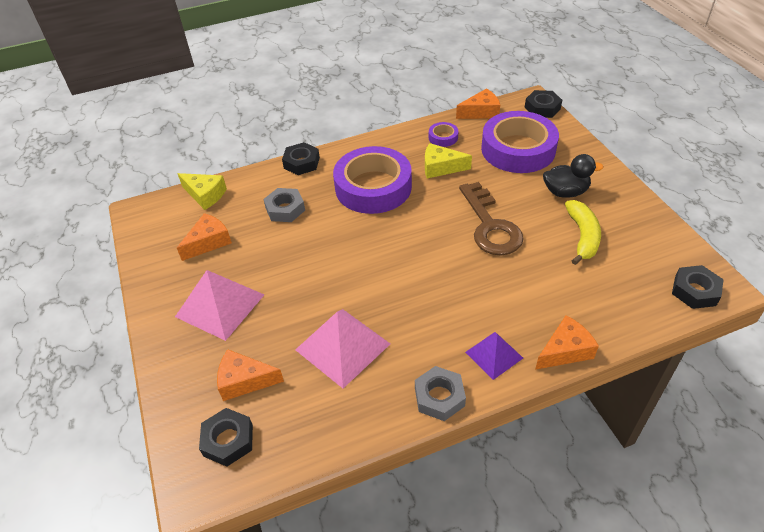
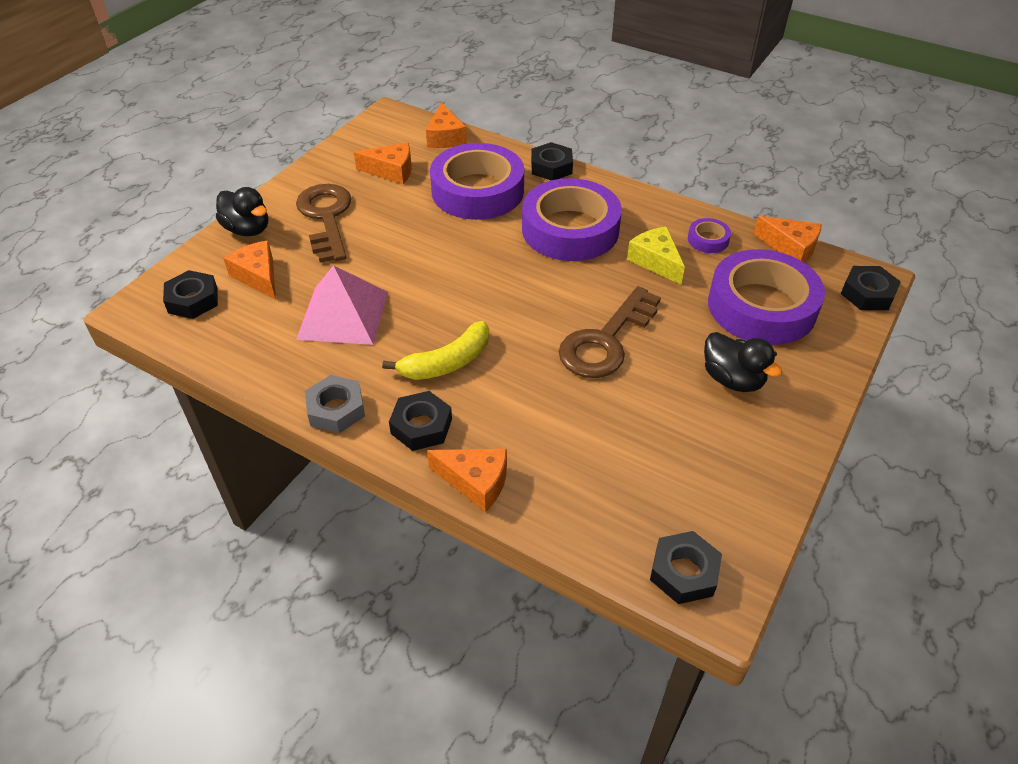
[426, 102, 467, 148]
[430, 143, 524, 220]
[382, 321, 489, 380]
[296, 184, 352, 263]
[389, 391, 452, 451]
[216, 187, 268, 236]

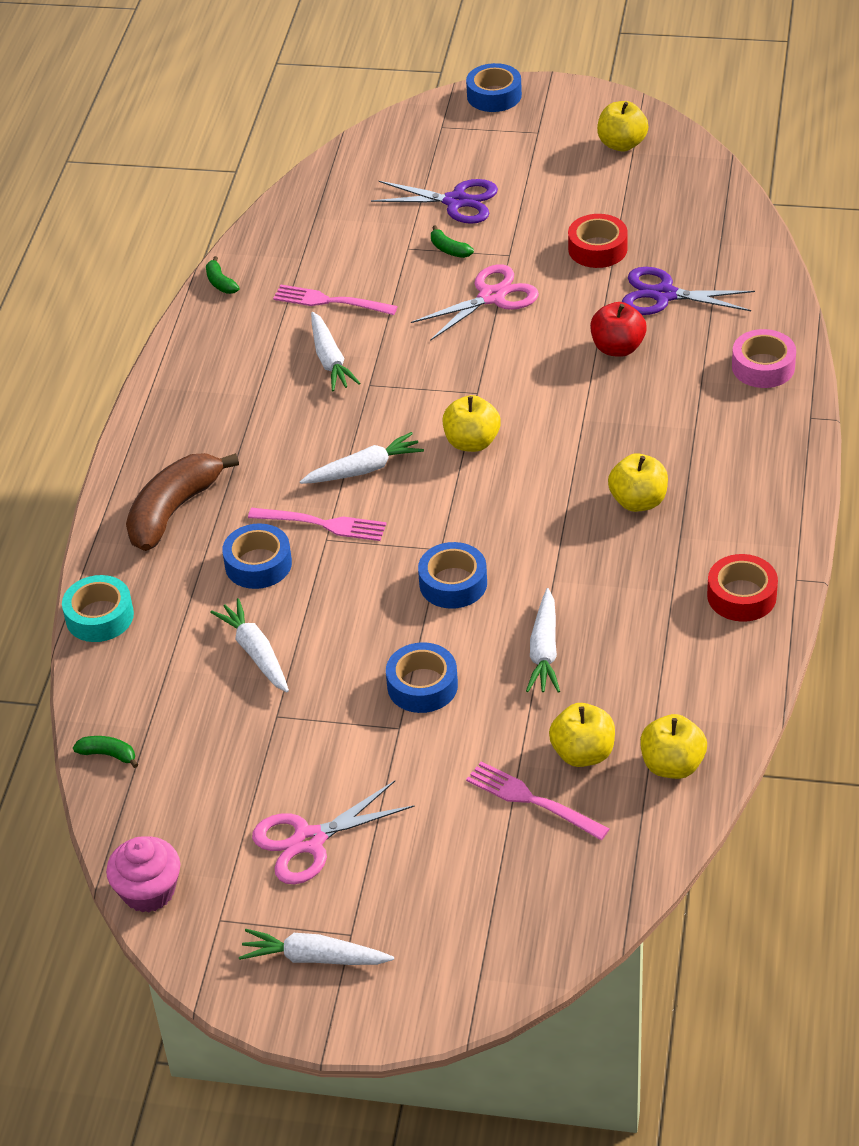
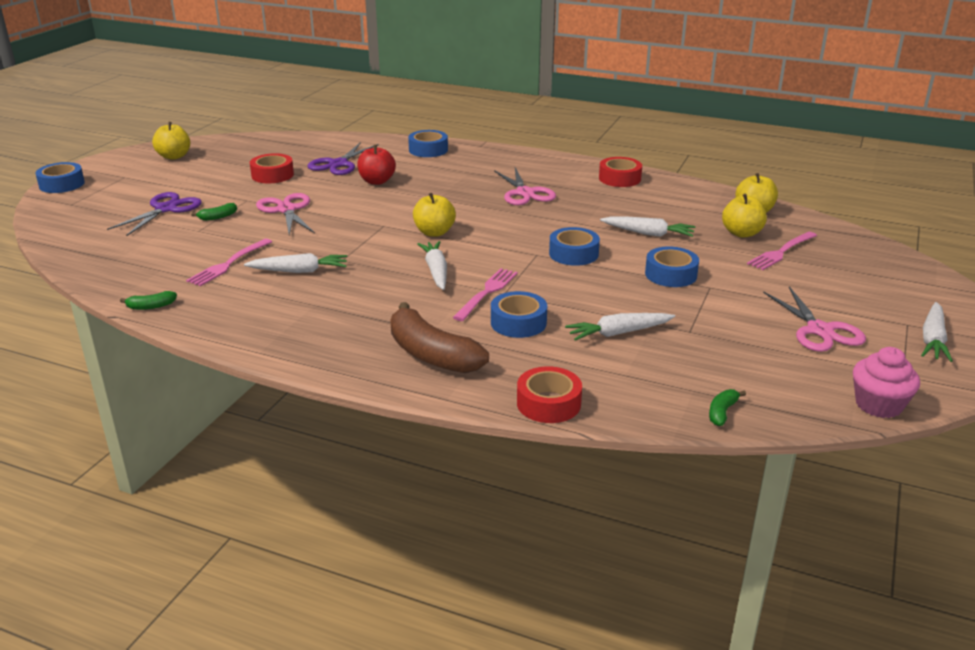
[408, 130, 448, 157]
[494, 167, 556, 205]
[517, 366, 582, 423]

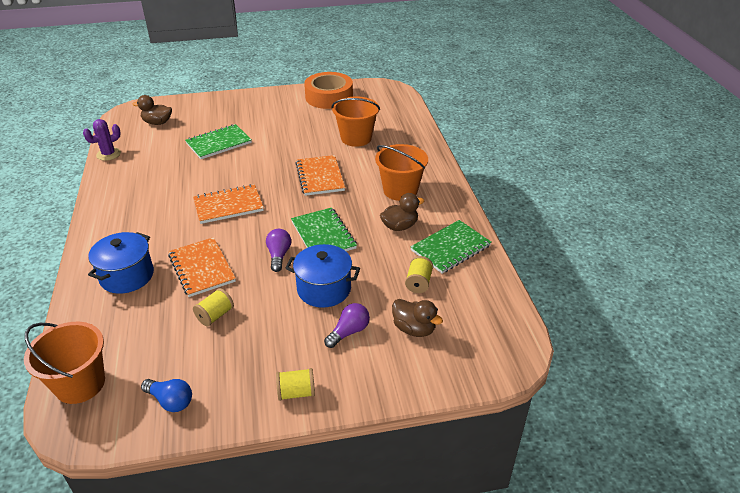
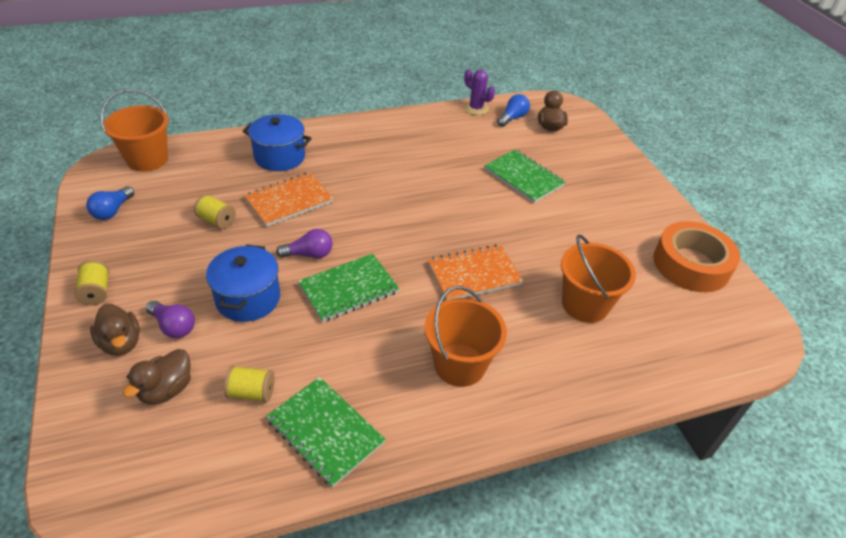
[193, 184, 264, 224] (first image)
[90, 304, 140, 356]
[497, 94, 530, 127]

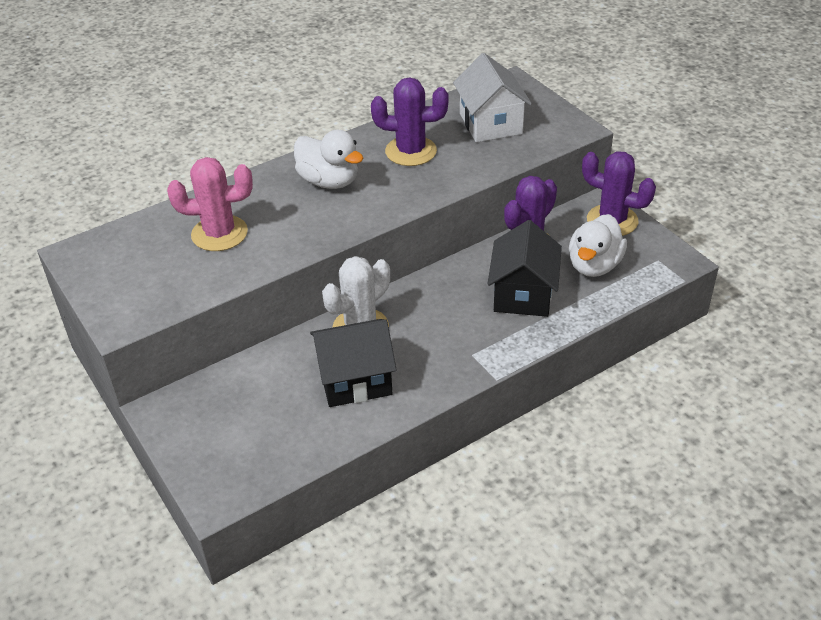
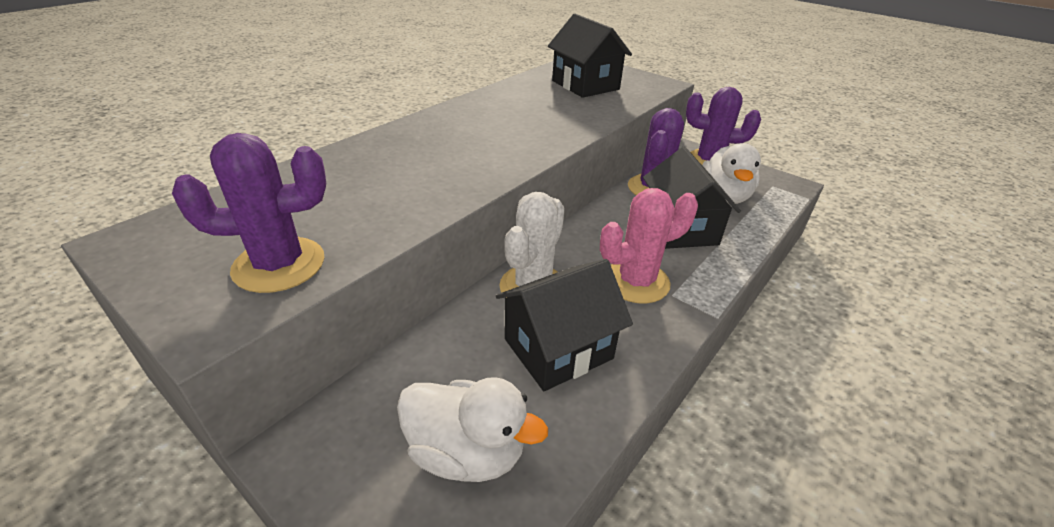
[548, 14, 632, 98]
[172, 133, 326, 293]
[397, 377, 548, 482]
[600, 188, 698, 304]

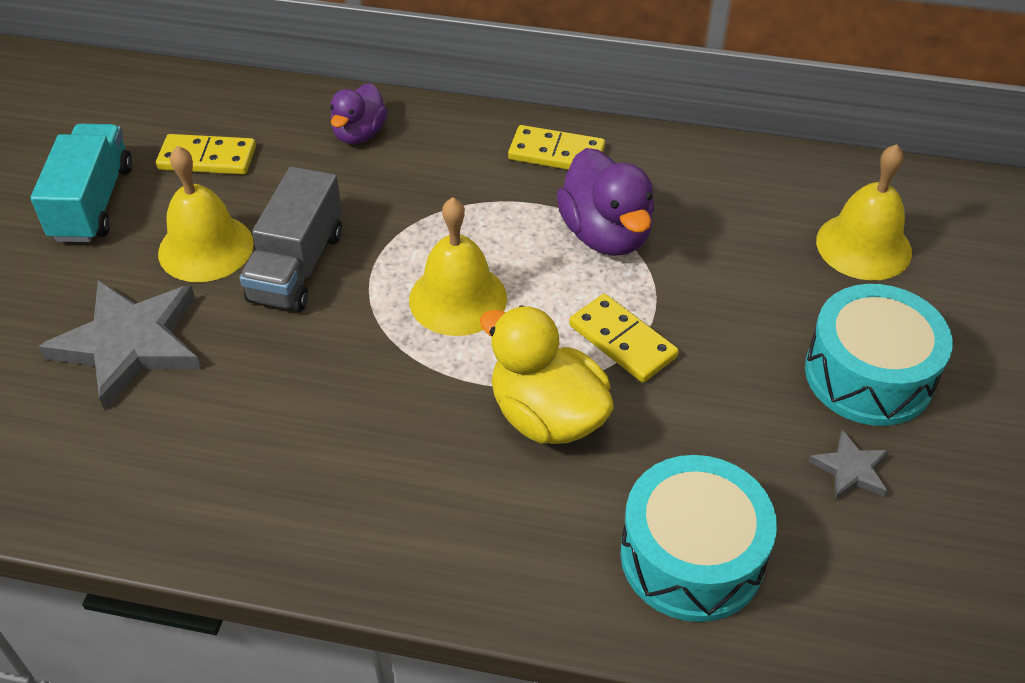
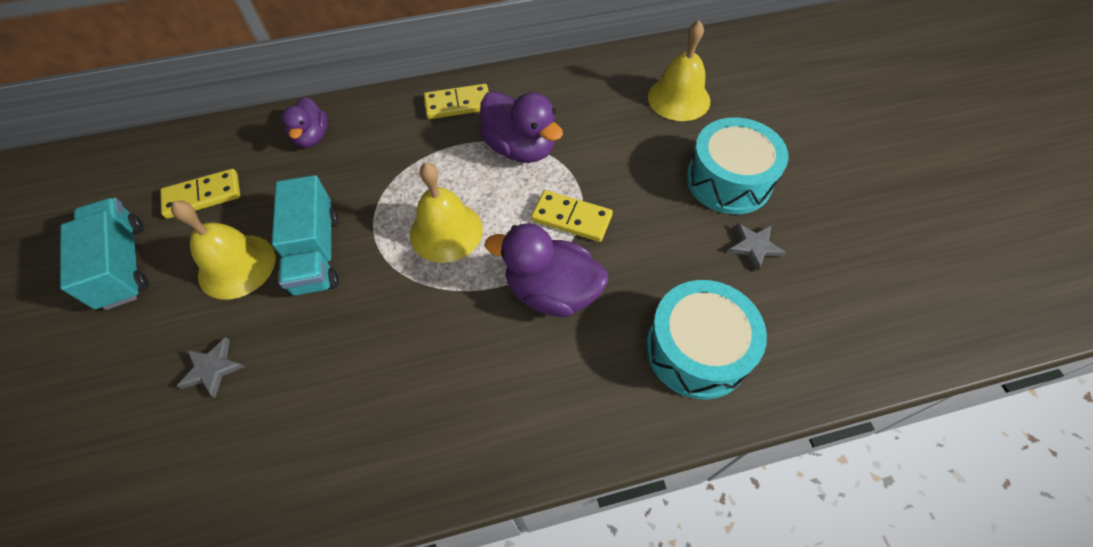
[272, 175, 339, 296]
[177, 337, 245, 398]
[485, 223, 608, 317]

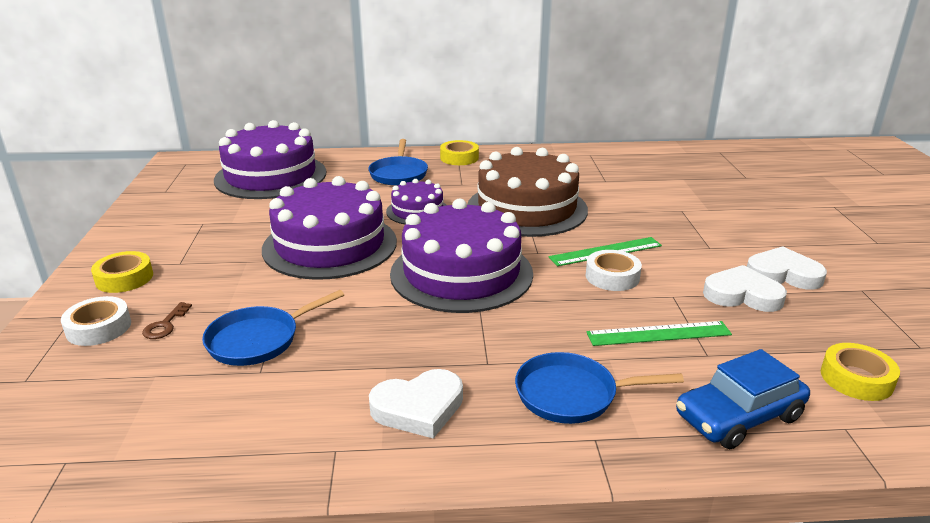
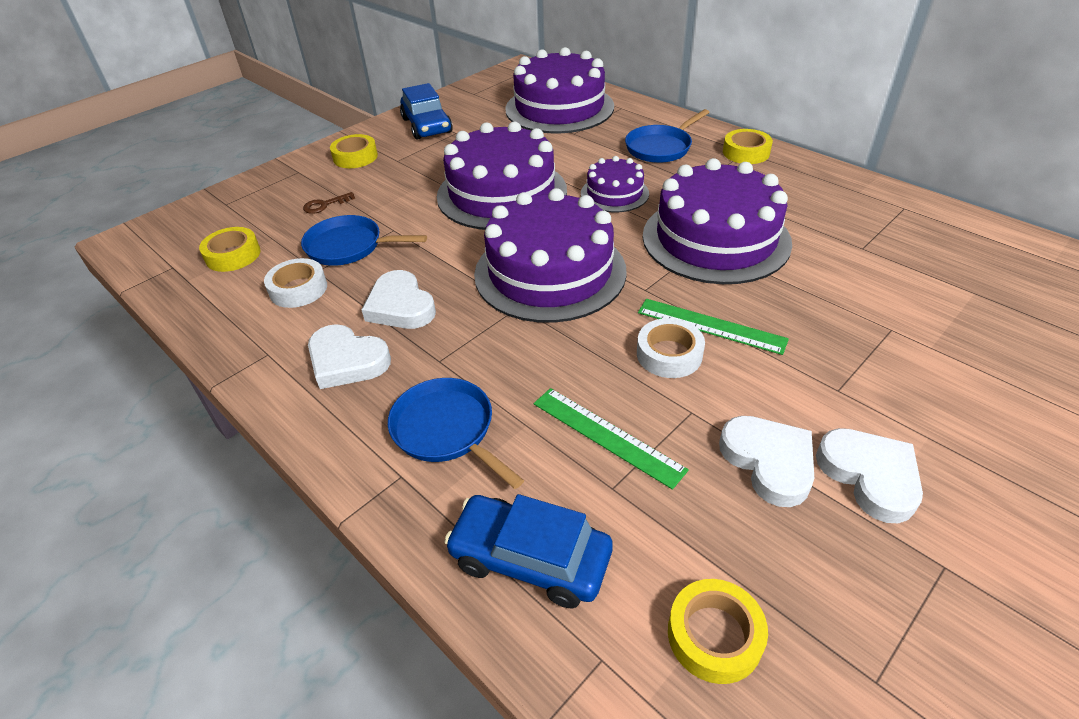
[643, 158, 792, 284]
[264, 258, 327, 308]
[400, 83, 453, 140]
[199, 227, 260, 272]
[362, 270, 436, 329]

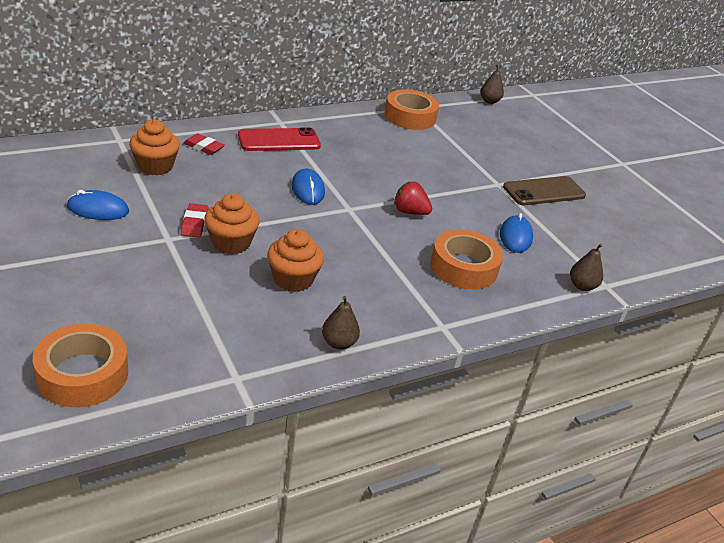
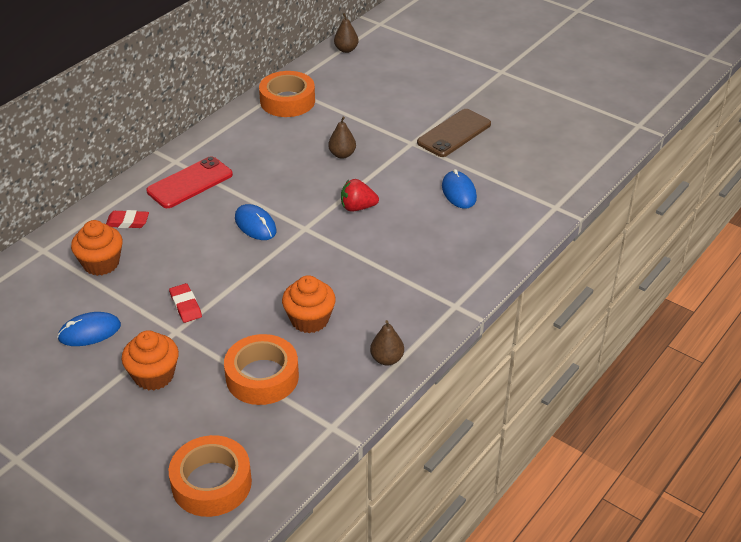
[122, 330, 179, 390]
[224, 334, 299, 405]
[328, 117, 356, 159]

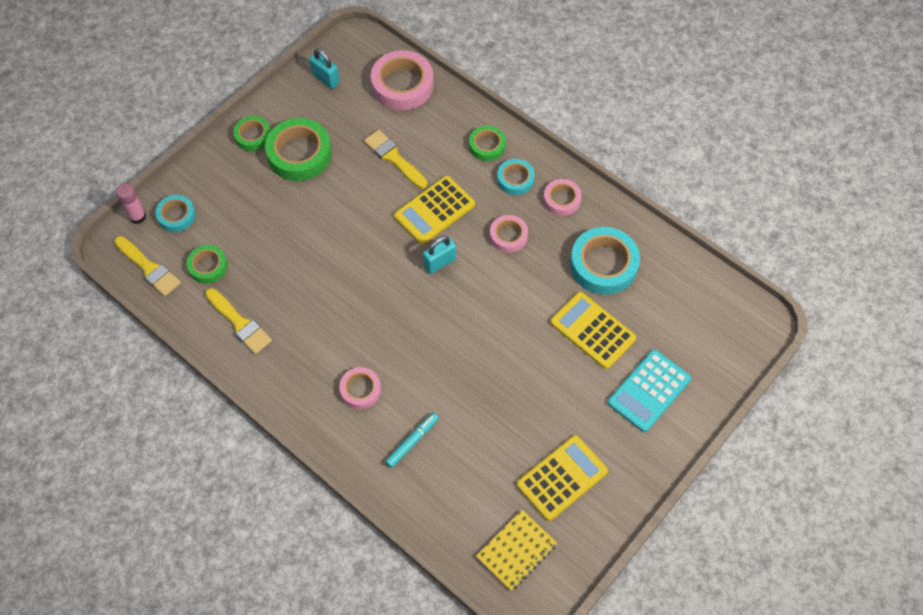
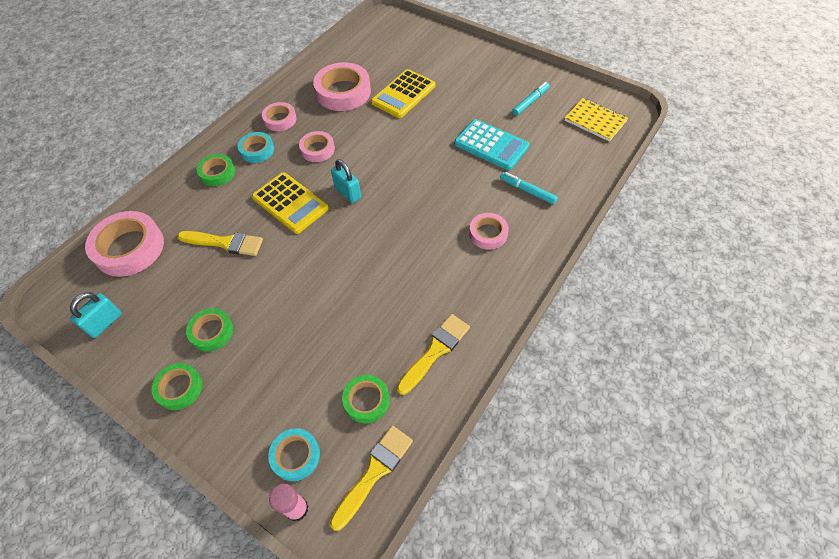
[186, 308, 233, 352]
[177, 231, 263, 256]
[313, 62, 371, 111]
[454, 119, 529, 170]
[512, 82, 550, 116]

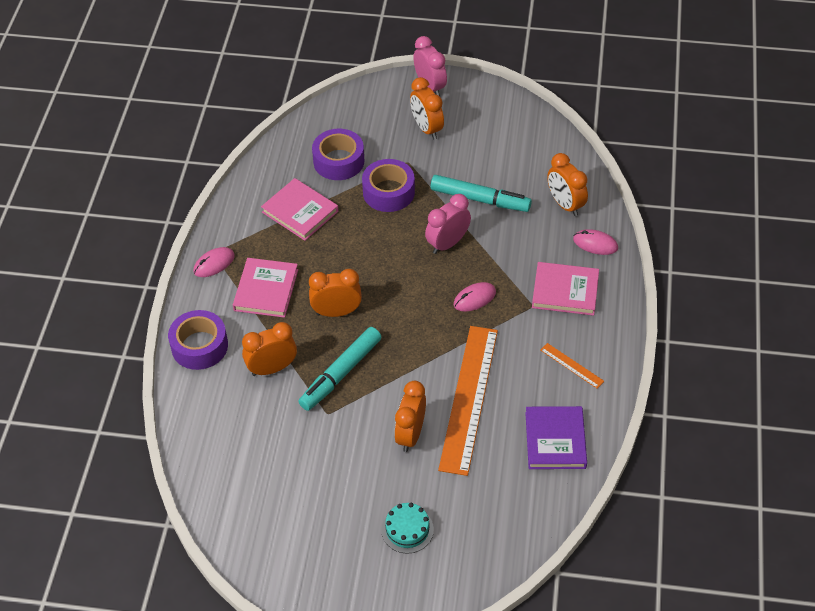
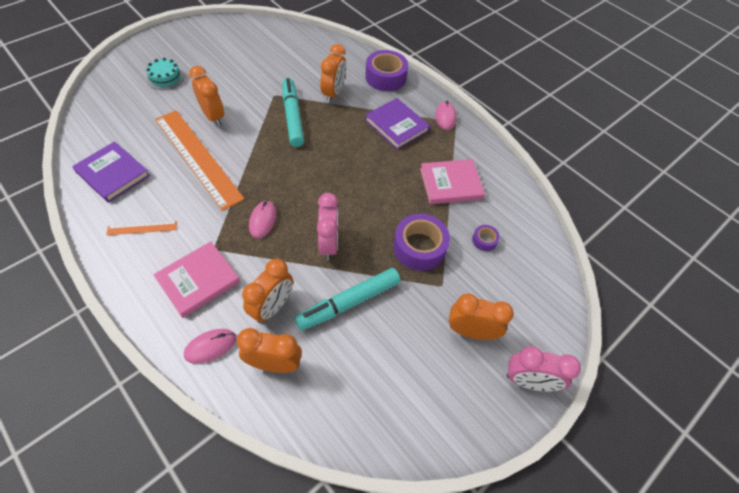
[472, 225, 500, 251]
[365, 98, 430, 150]
[242, 259, 293, 323]

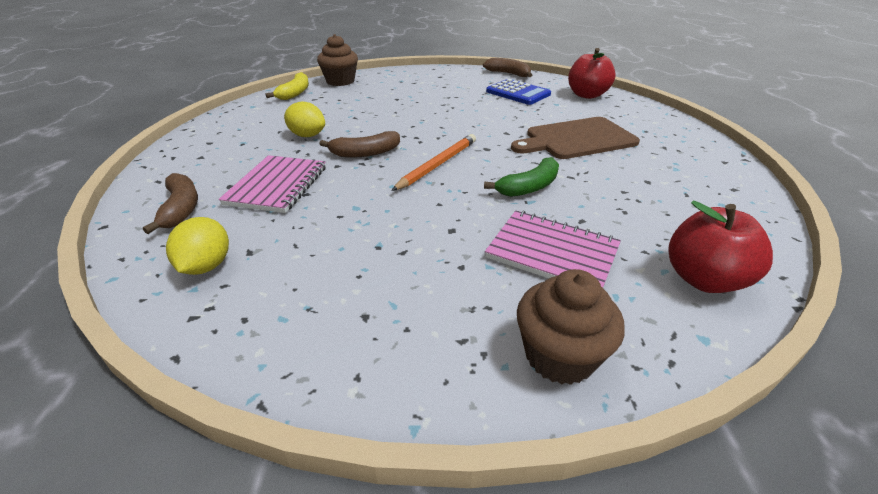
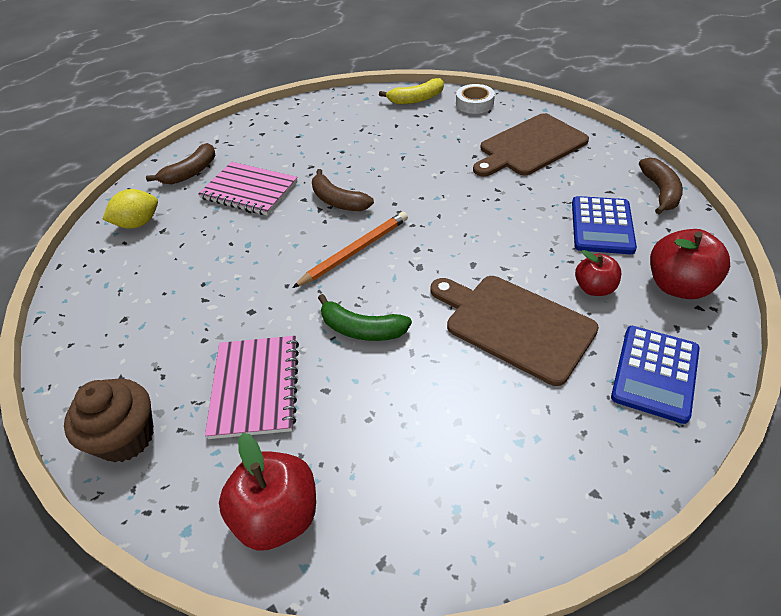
[456, 84, 495, 114]
[284, 102, 325, 137] (first image)
[292, 212, 408, 288]
[198, 162, 298, 216]
[473, 113, 589, 177]
[575, 250, 621, 296]
[611, 326, 700, 424]

